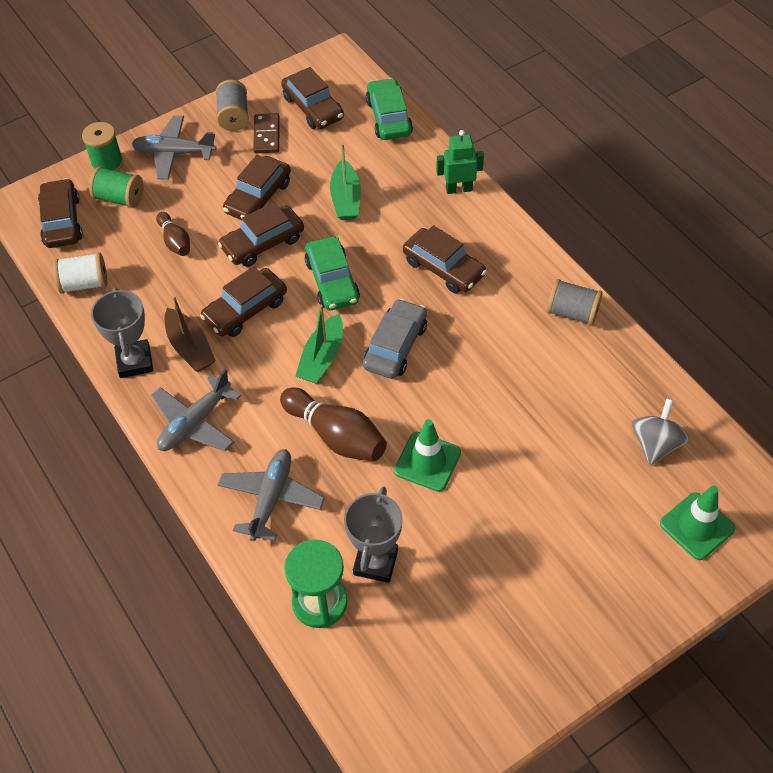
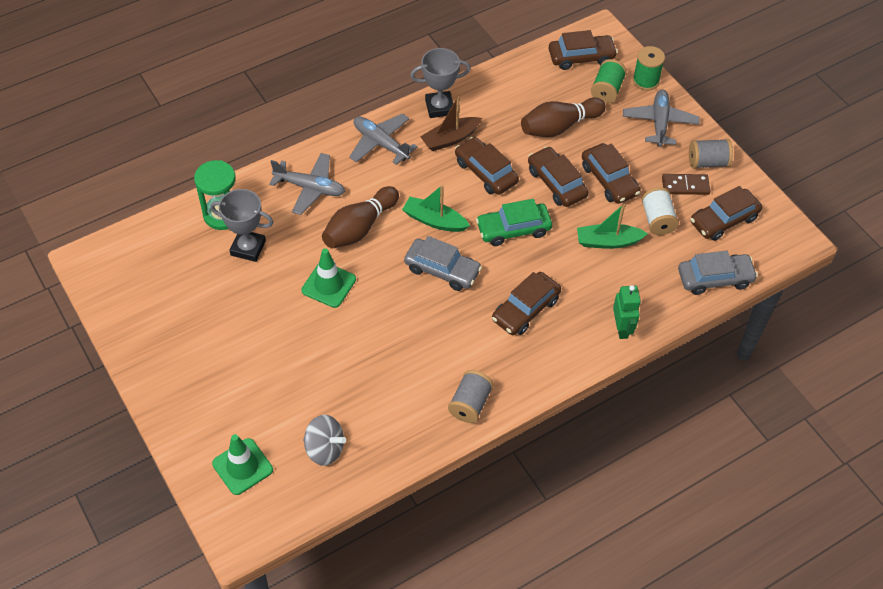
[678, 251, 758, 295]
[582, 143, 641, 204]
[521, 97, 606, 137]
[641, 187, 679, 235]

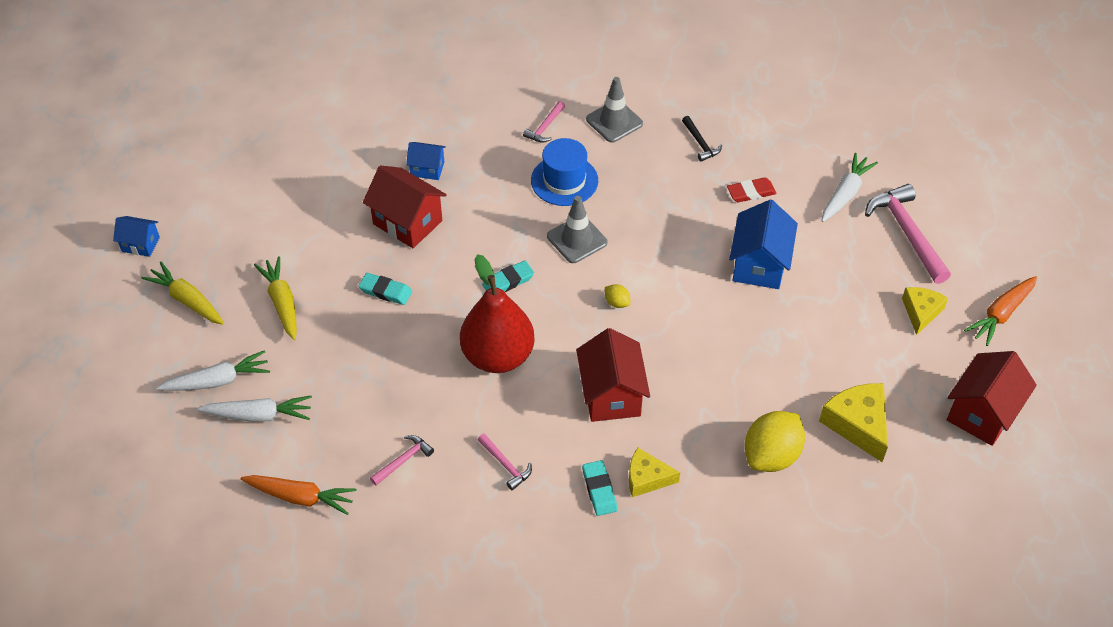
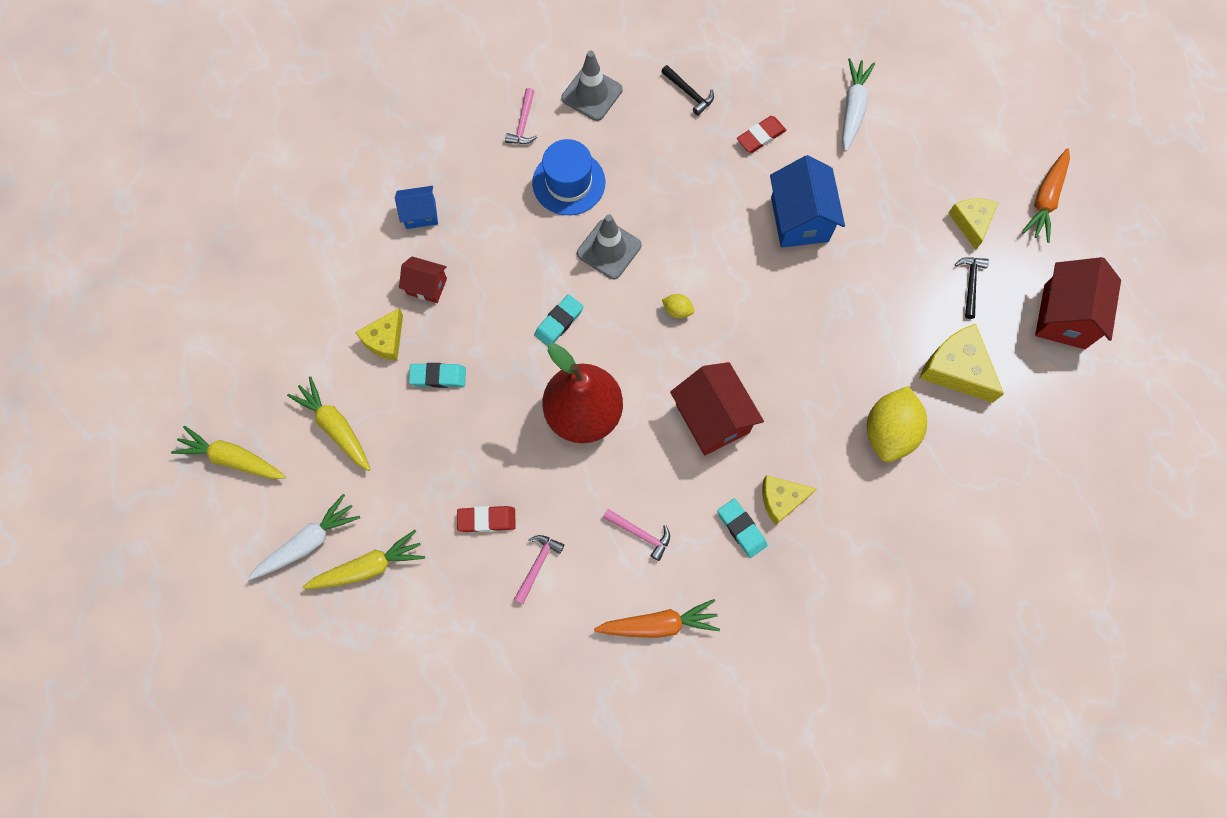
[399, 256, 447, 303]
[865, 184, 951, 284] (first image)
[113, 216, 160, 257] (first image)
[303, 530, 425, 589]
[594, 599, 720, 638]
[955, 257, 989, 319]
[355, 308, 403, 361]
[457, 506, 516, 532]

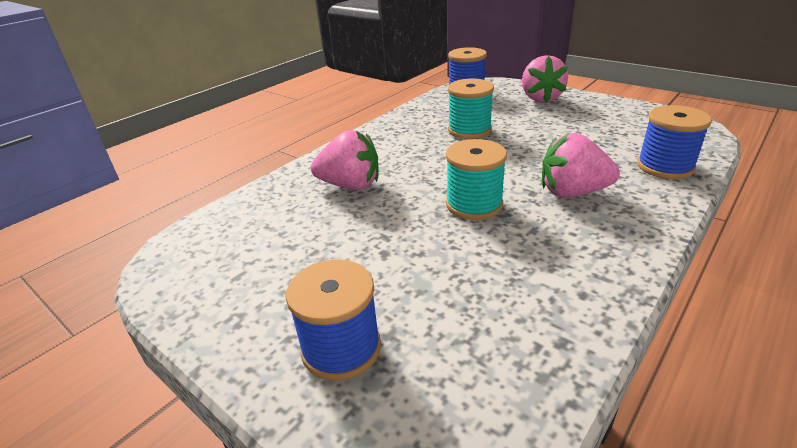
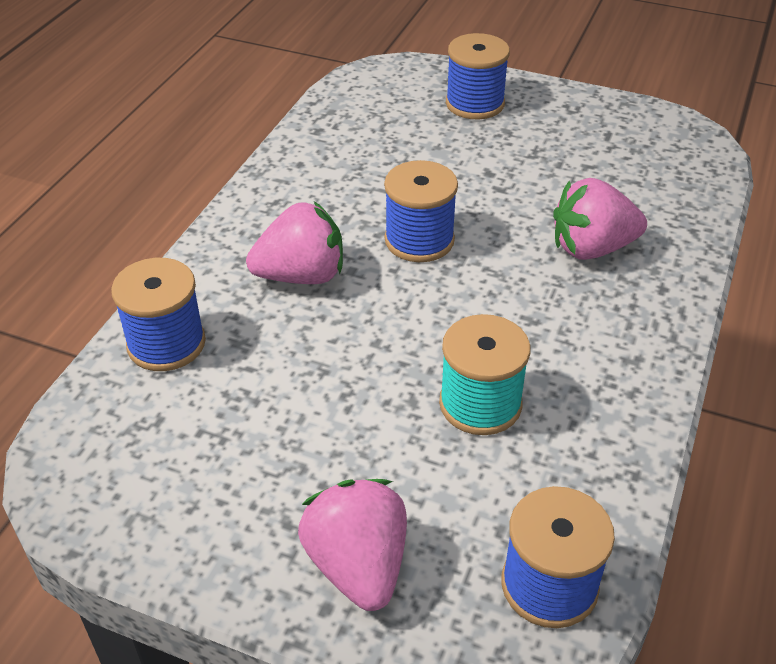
[384, 160, 458, 262]

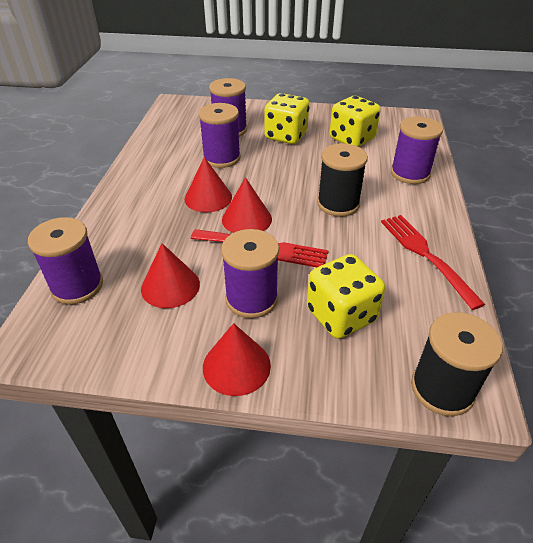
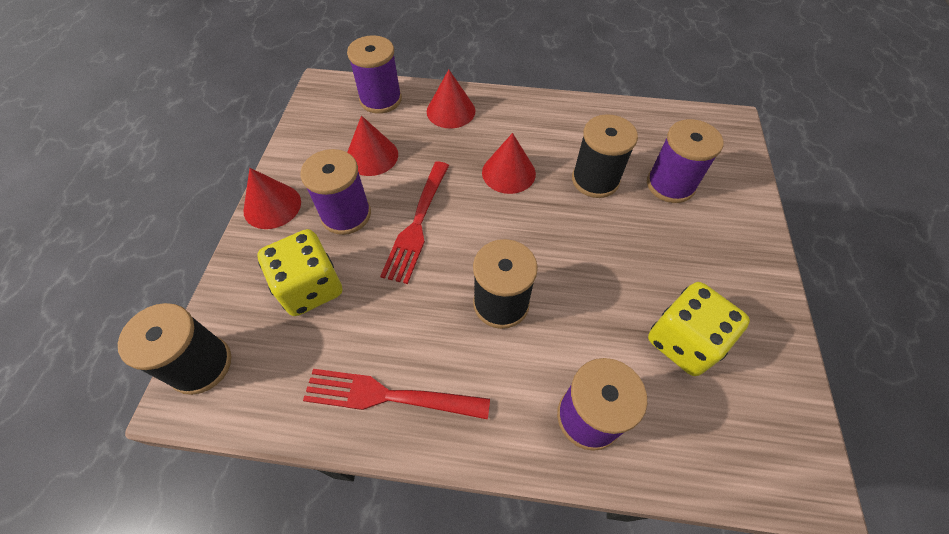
[264, 93, 309, 144] (first image)
[572, 114, 638, 198]
[427, 69, 475, 129]
[303, 369, 490, 419]

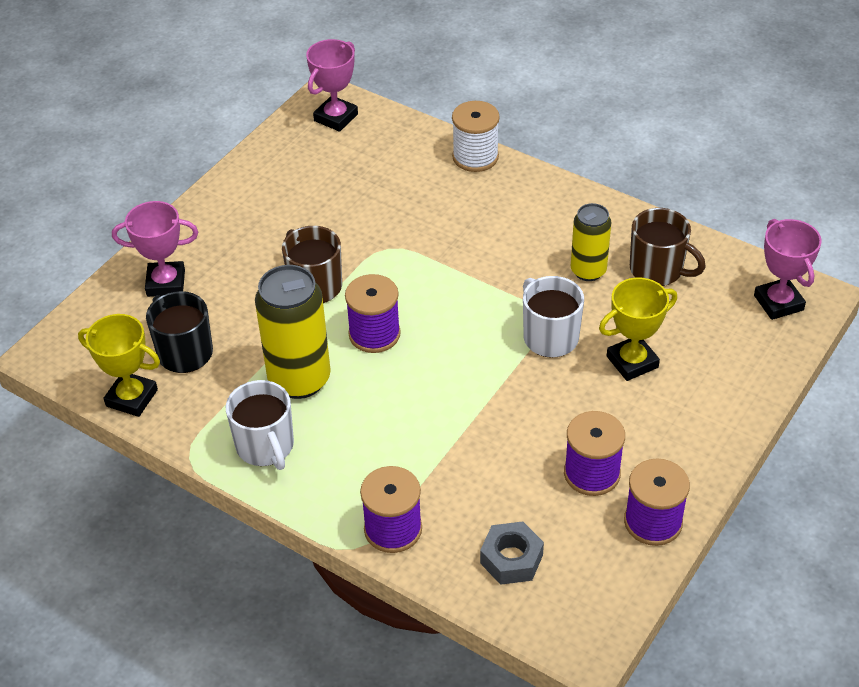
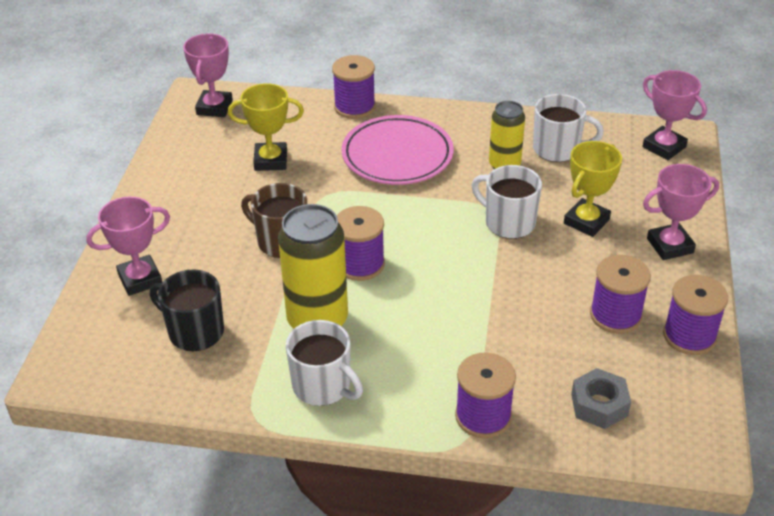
[332, 55, 376, 119]
[533, 94, 604, 162]
[228, 83, 304, 171]
[341, 115, 454, 185]
[643, 164, 719, 260]

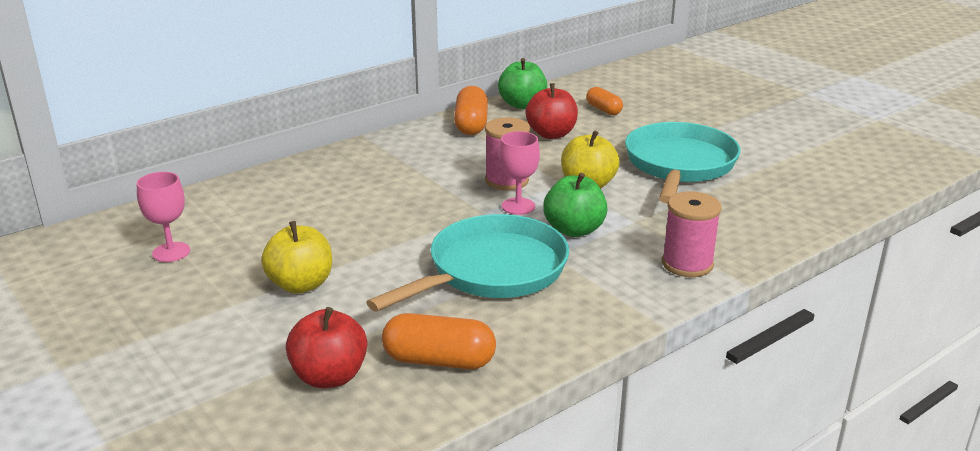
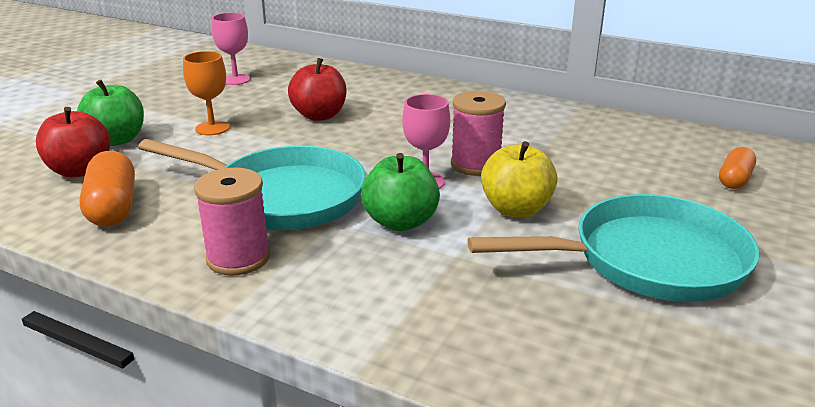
[77, 80, 144, 146]
[288, 58, 347, 121]
[454, 86, 488, 135] (first image)
[194, 168, 271, 276]
[183, 51, 230, 135]

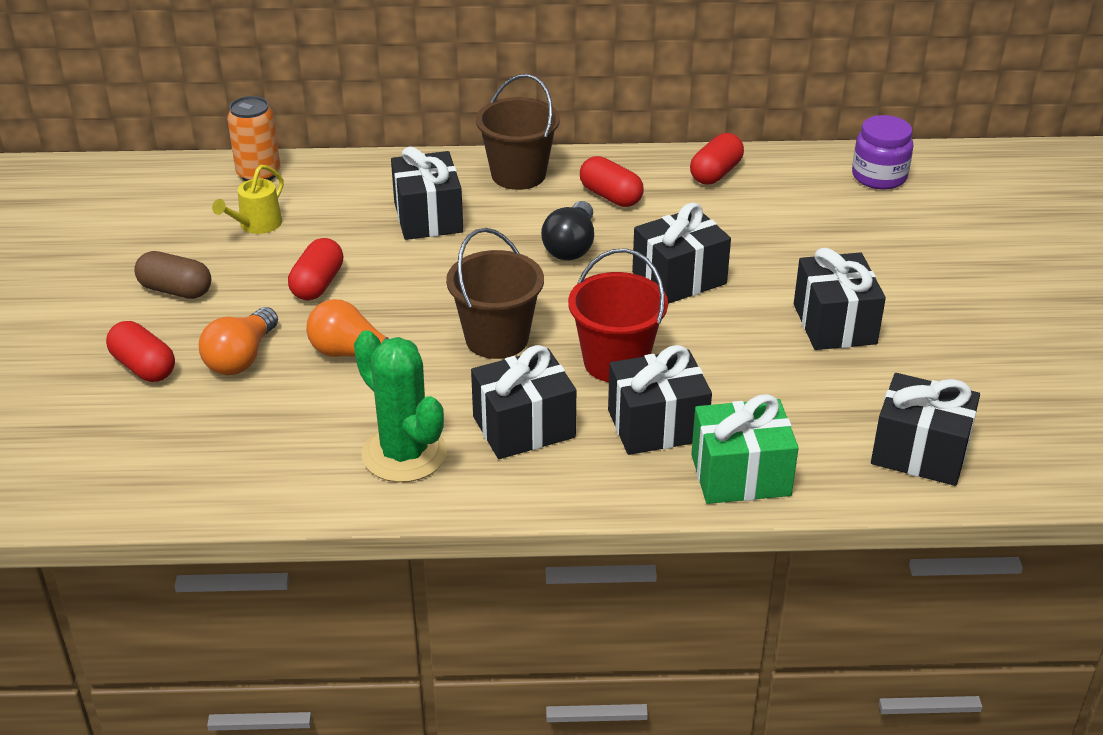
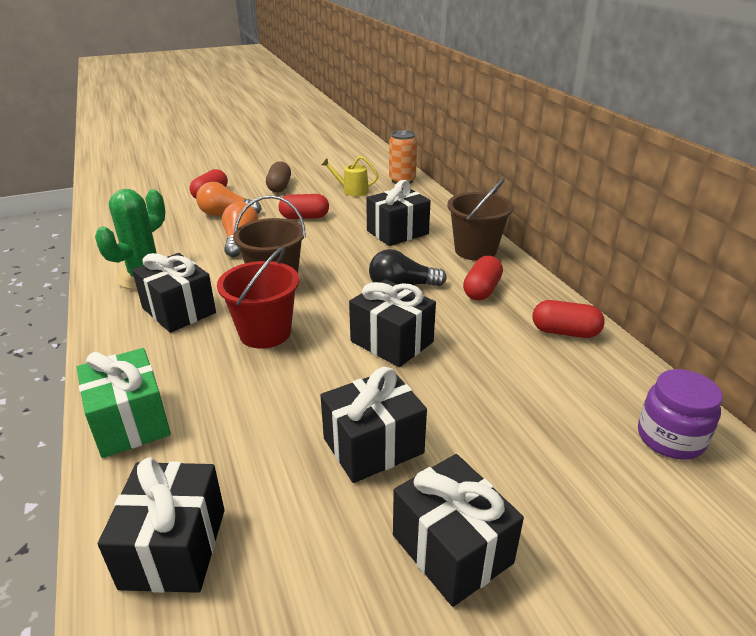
[393, 454, 524, 607]

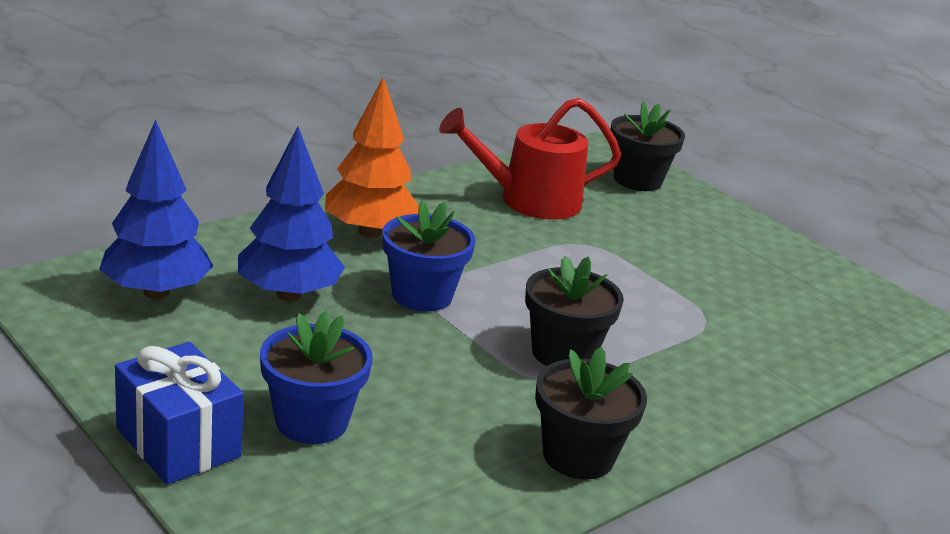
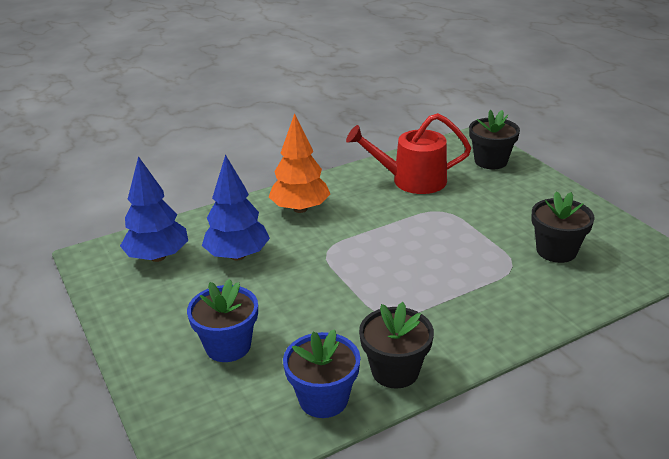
[283, 329, 360, 418]
[531, 191, 595, 263]
[115, 342, 244, 485] (first image)

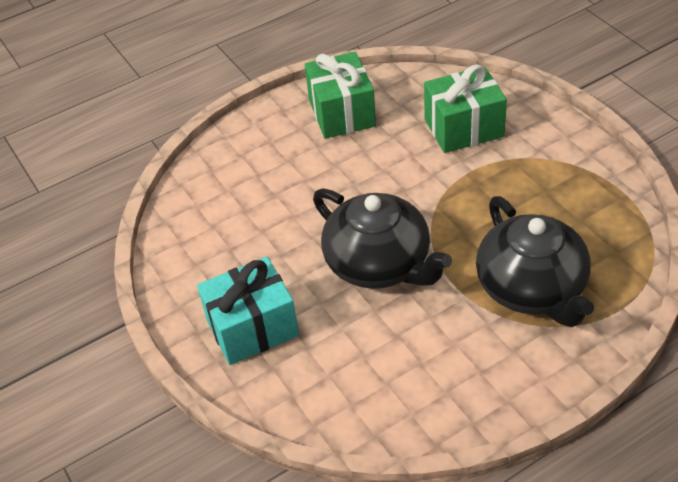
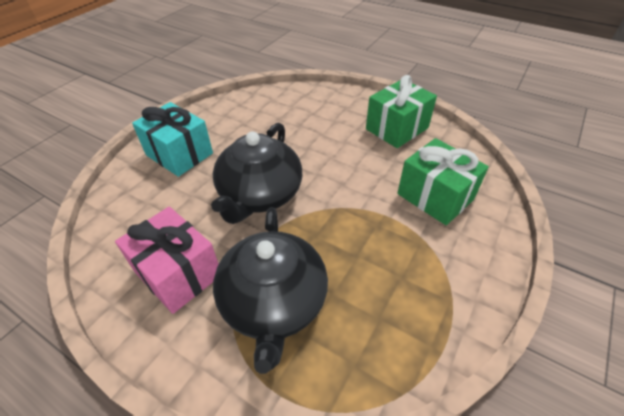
[213, 207, 328, 374]
[115, 207, 219, 314]

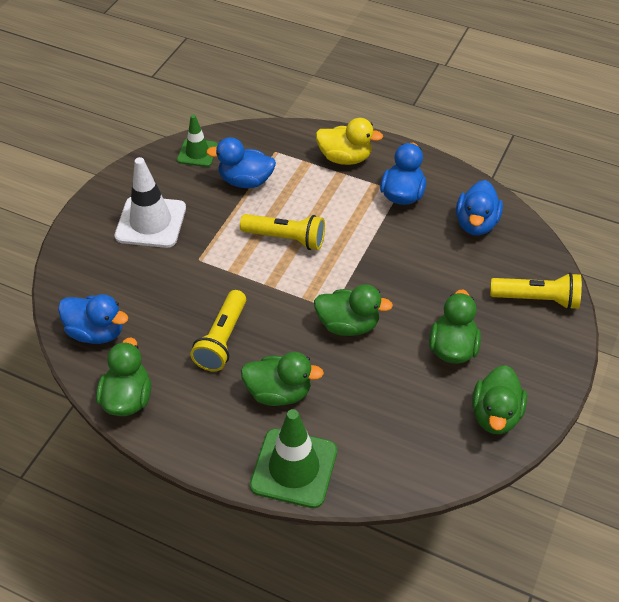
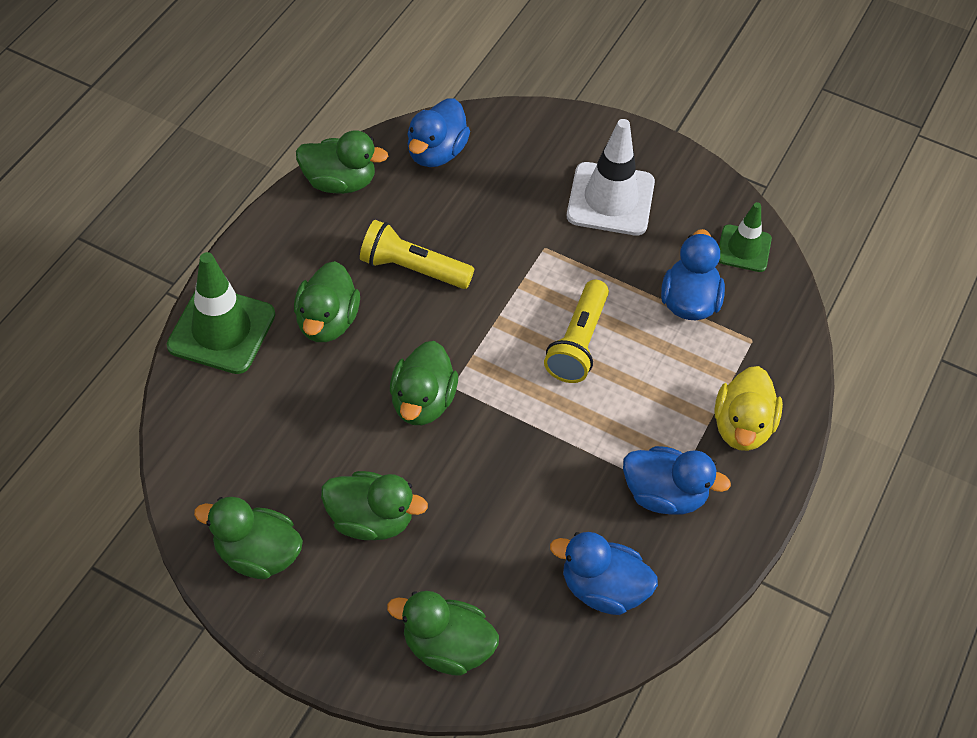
[387, 591, 499, 676]

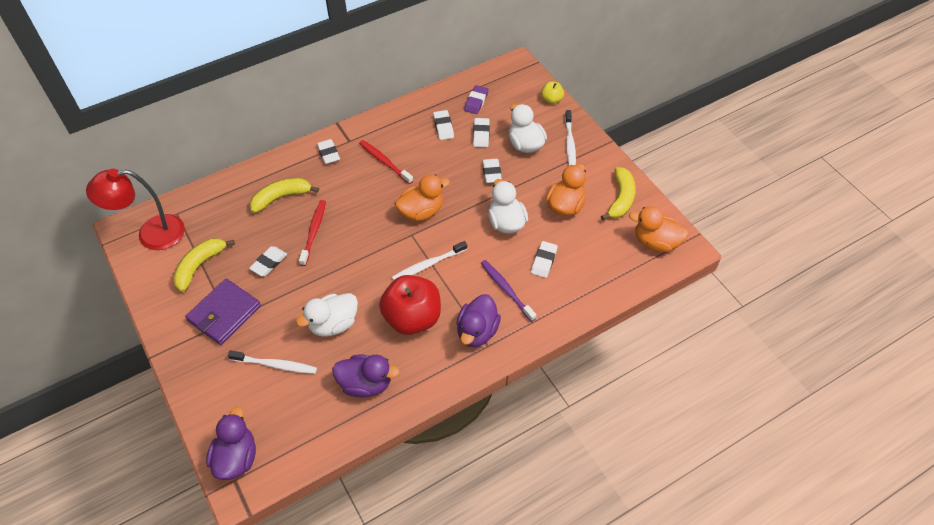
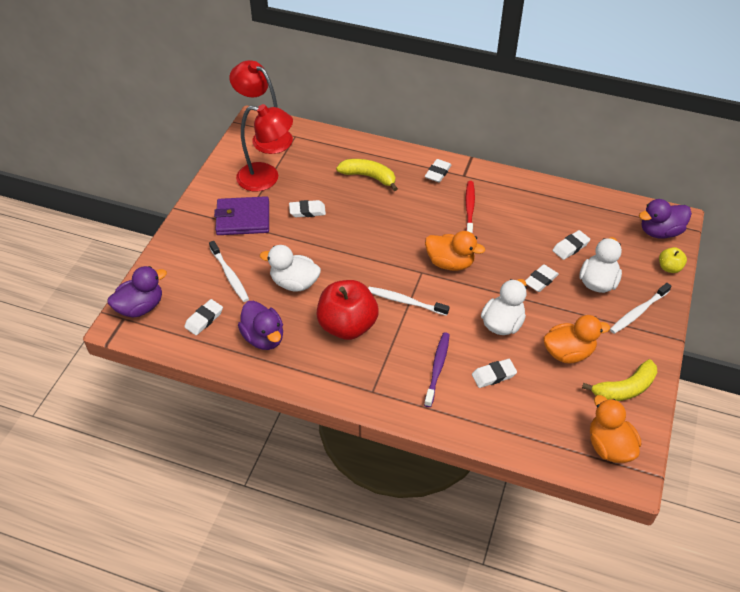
[464, 85, 489, 114] (first image)
[184, 299, 223, 335]
[299, 200, 326, 266] (first image)
[236, 104, 293, 192]
[639, 199, 692, 238]

